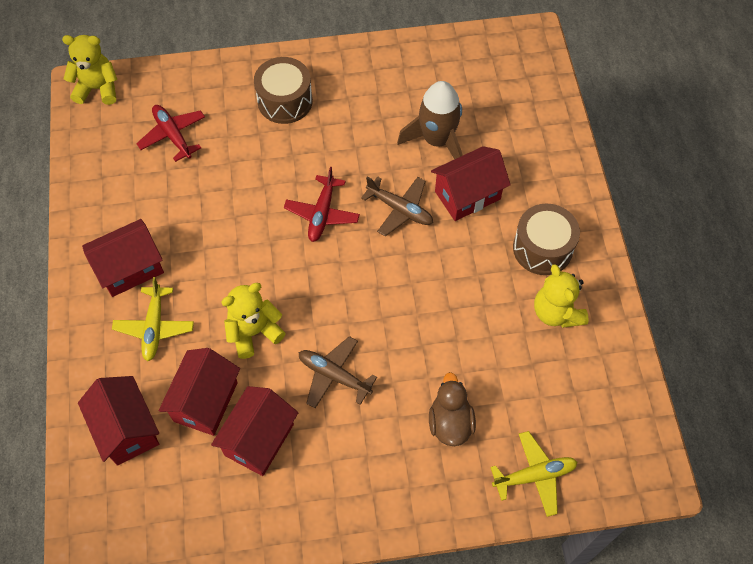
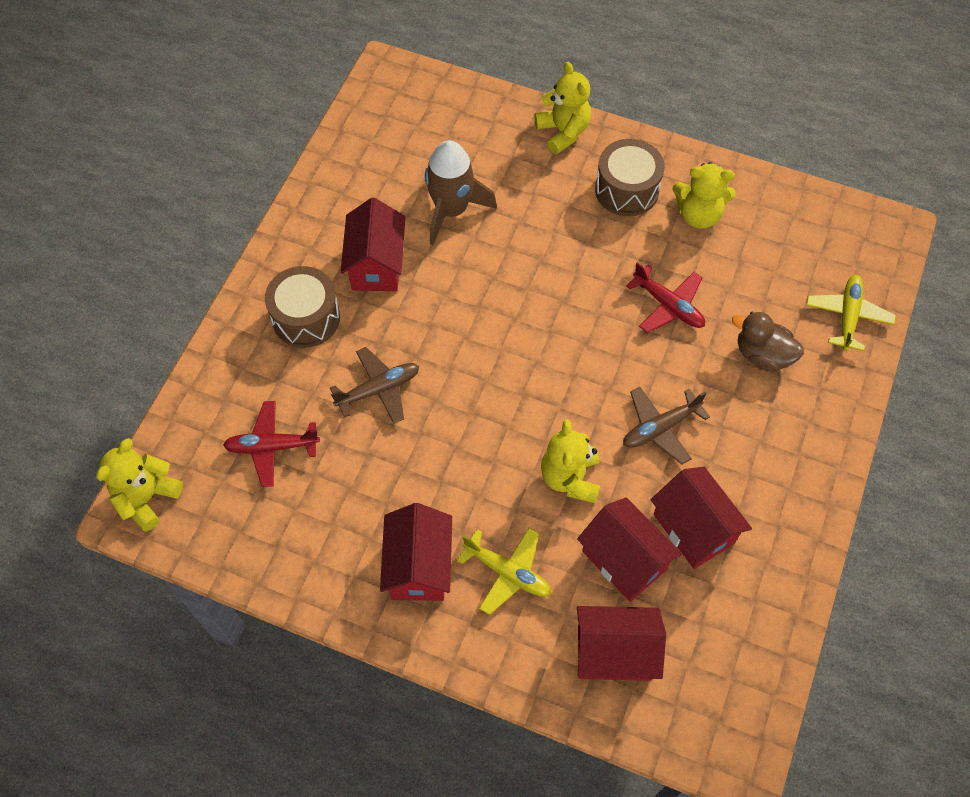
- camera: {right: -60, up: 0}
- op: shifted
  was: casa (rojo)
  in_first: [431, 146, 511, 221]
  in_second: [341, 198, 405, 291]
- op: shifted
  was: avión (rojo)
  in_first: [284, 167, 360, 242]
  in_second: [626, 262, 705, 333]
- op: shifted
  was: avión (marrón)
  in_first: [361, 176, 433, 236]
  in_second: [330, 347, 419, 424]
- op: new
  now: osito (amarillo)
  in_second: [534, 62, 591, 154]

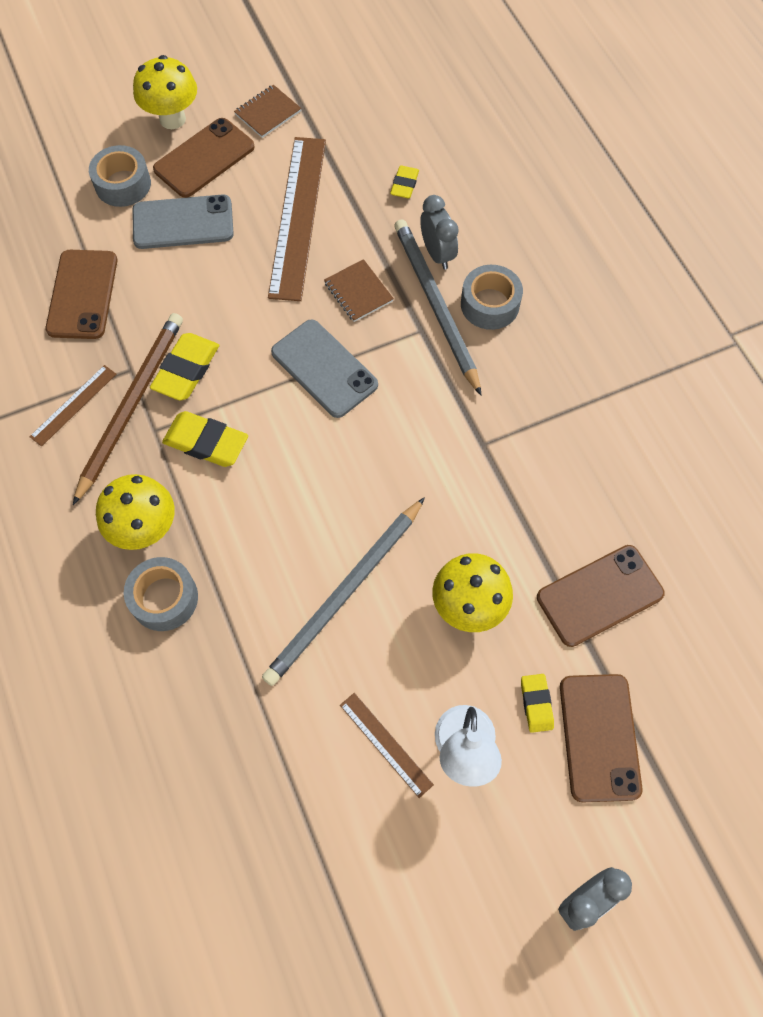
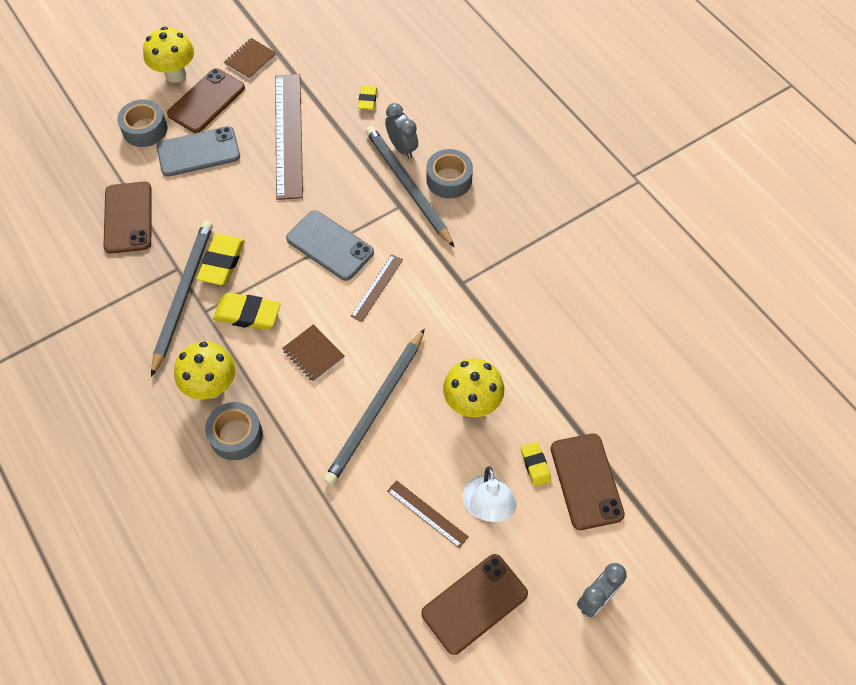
- camera: {right: -10, up: -5}
- op: shifted
  was: cuaderno (marrón)
  in_first: [324, 259, 394, 322]
  in_second: [282, 324, 345, 382]
- op: repainted
  was: lápiz (marrón)
  now: lápiz (gris)
  in_first: [73, 313, 183, 505]
  in_second: [151, 221, 213, 377]
- op: shifted
  was: regla (marrón)
  in_first: [29, 365, 116, 447]
  in_second: [350, 254, 403, 322]
- op: shifted
  was: móvil (marrón)
  in_first: [537, 545, 664, 647]
  in_second: [421, 554, 528, 655]

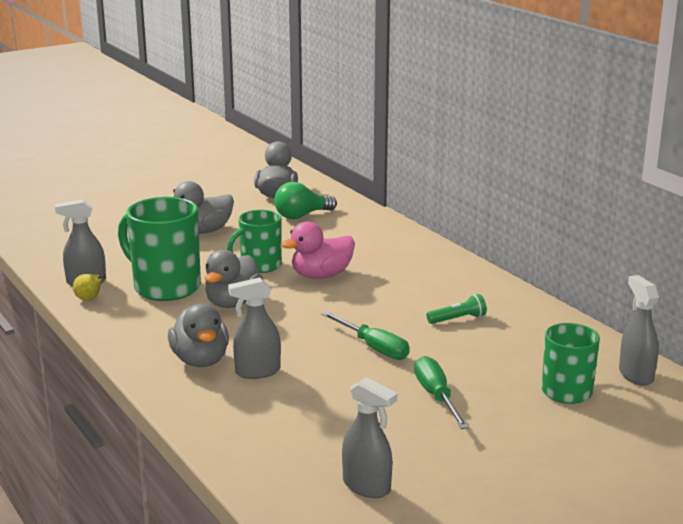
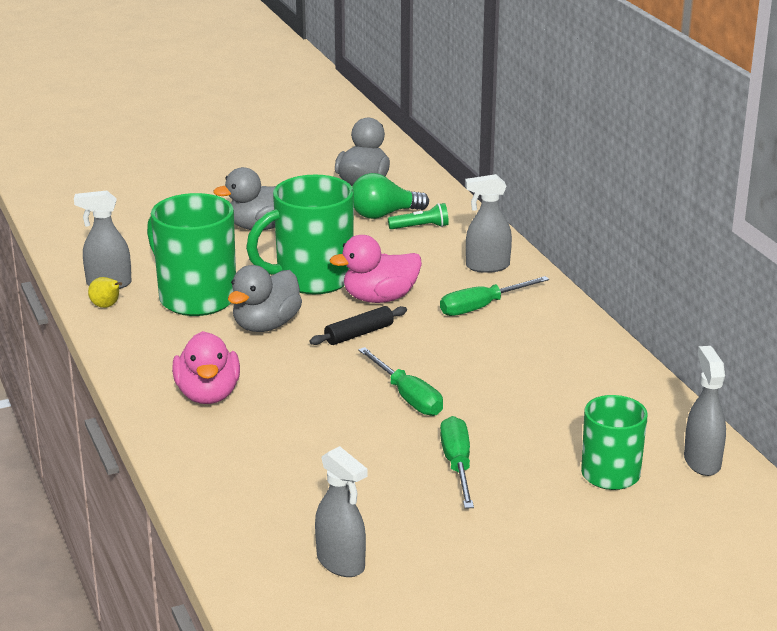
- camera: {right: 10, up: 5}
- op: scaled
  was: taza (verde)
  in_first: [227, 210, 282, 273]
  in_second: [246, 175, 354, 294]
  ratio: 1.56
- op: shifted
  was: pulverizador (gris)
  in_first: [228, 277, 281, 379]
  in_second: [465, 174, 512, 273]
- op: shifted
  was: lámpara de mano (verde)
  in_first: [427, 294, 487, 324]
  in_second: [388, 203, 449, 229]
- op: repainted
  was: pato (gris)
  now: pato (rosa)
  in_first: [168, 304, 229, 367]
  in_second: [172, 331, 240, 404]
- op: new
  now: destornillador (verde)
  in_second: [440, 276, 549, 316]
- op: new
  now: rodillo (negro)
  in_second: [310, 306, 407, 345]

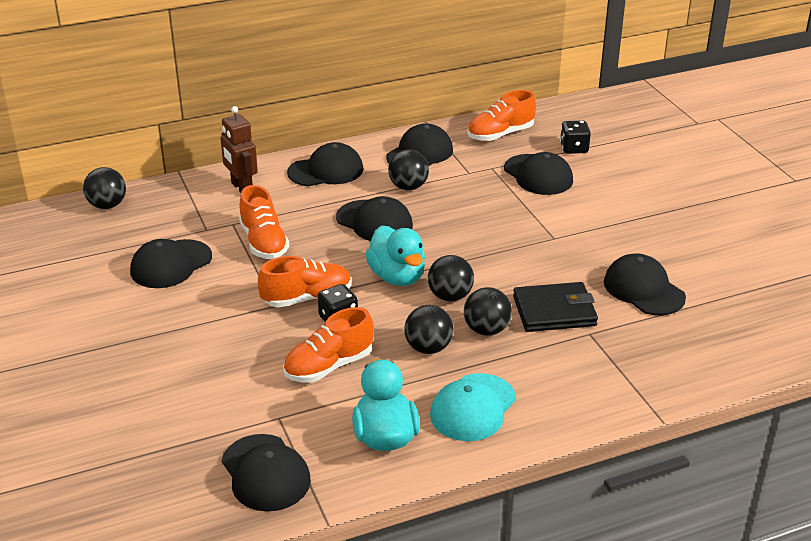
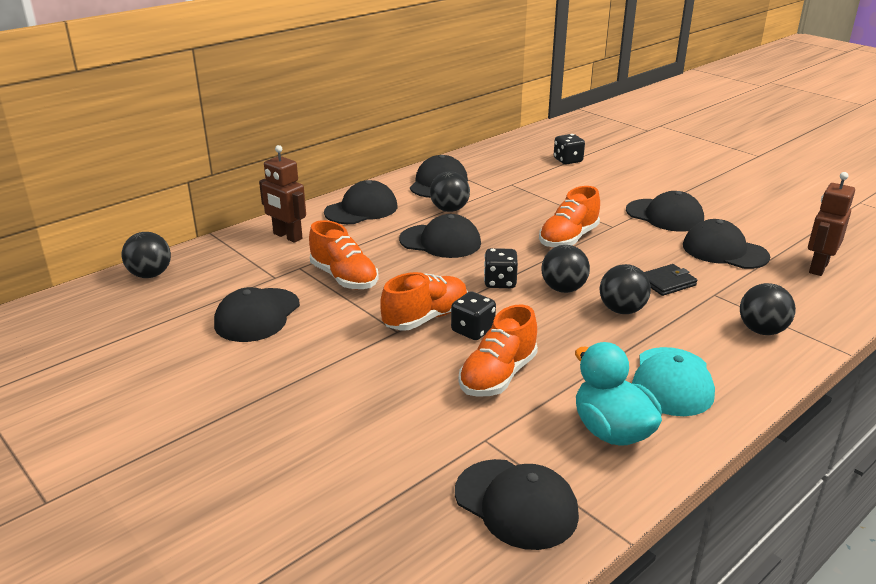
- camera: {right: -20, up: -5}
- op: shifted
  was: zapato (naranja)
  in_first: [467, 90, 536, 141]
  in_second: [539, 186, 600, 248]
- op: shifted
  was: gorra (negro)
  in_first: [504, 152, 573, 195]
  in_second: [626, 191, 704, 232]
- op: swapped
  was: pato (turquesa)
  now: dado (negro)
  in_first: [365, 225, 425, 286]
  in_second: [484, 248, 518, 288]
- op: scaled
  was: cartera (negro)
  in_first: [513, 282, 598, 332]
  in_second: [644, 264, 698, 296]
  ratio: 0.62
- op: shifted
  was: pelota (negro)
  in_first: [404, 305, 453, 354]
  in_second: [740, 283, 796, 335]
- op: new
  now: robot (marrón)
  in_second: [808, 172, 855, 276]

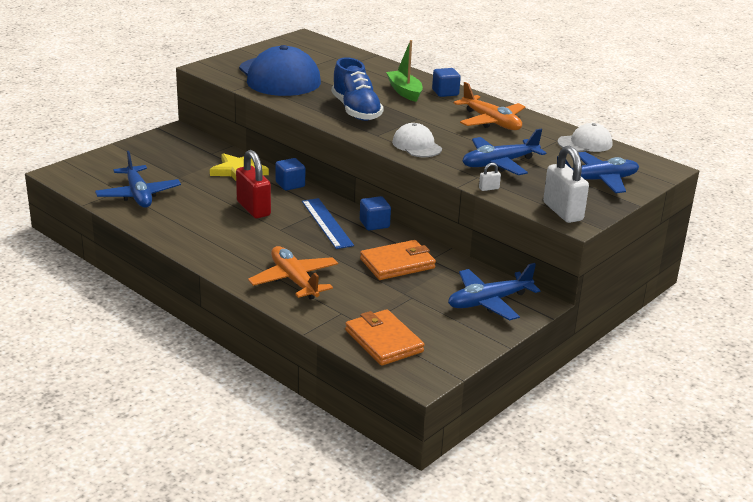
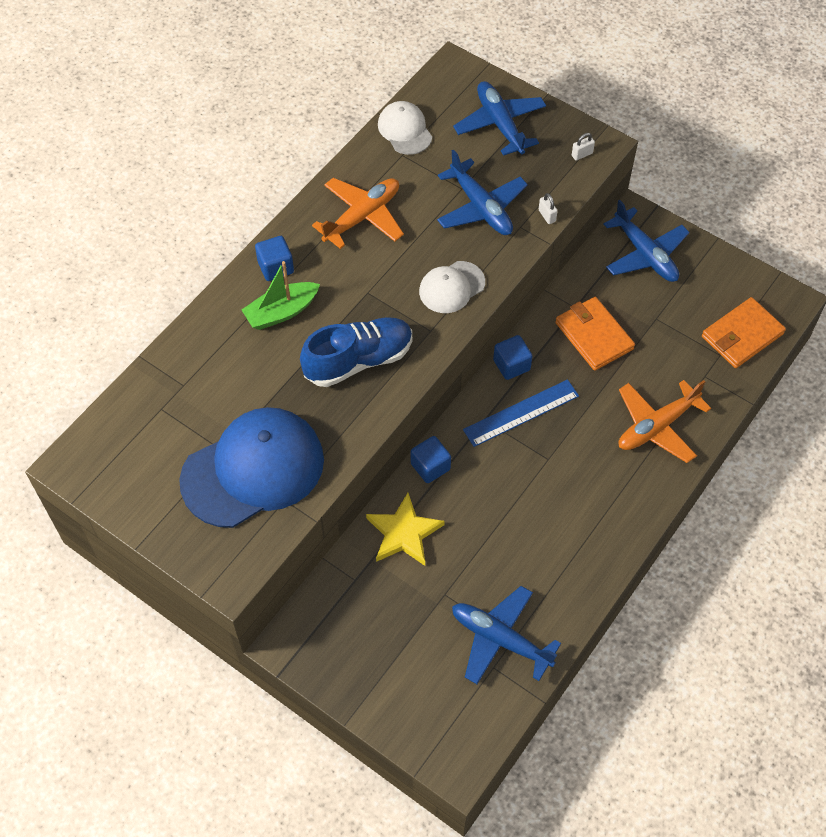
- camera: {right: -95, up: 30}
- op: scaled
  was: candado (blanco)
  in_first: [543, 146, 589, 223]
  in_second: [572, 133, 595, 160]
  ratio: 0.42
- op: gone
  was: candado (rojo)
  in_first: [236, 150, 271, 218]
- op: rotated
  was: avión (azul)
  in_first: [95, 151, 181, 208]
  in_second: [452, 586, 561, 684]
  clockwise: -120

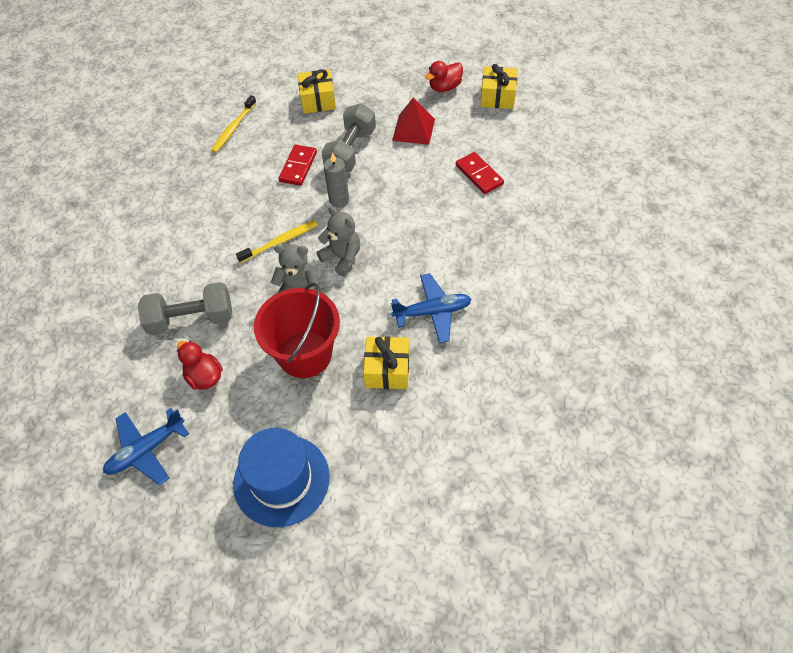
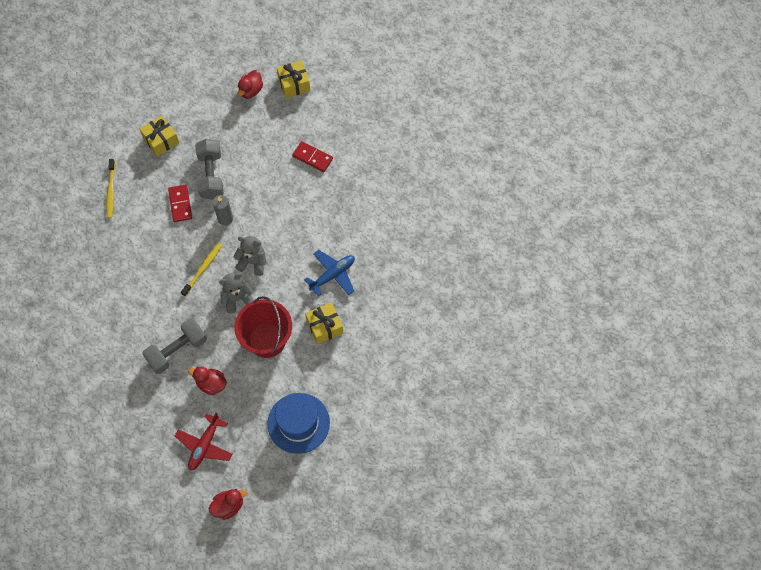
- camera: {right: -30, up: 10}
- op: gone
  was: pirámide (rojo)
  in_first: [392, 97, 435, 145]
- op: repainted
  was: avión (azul)
  now: avión (rojo)
  in_first: [103, 408, 189, 486]
  in_second: [175, 412, 233, 470]
- op: new
  now: pato (rojo)
  in_second: [209, 489, 247, 520]

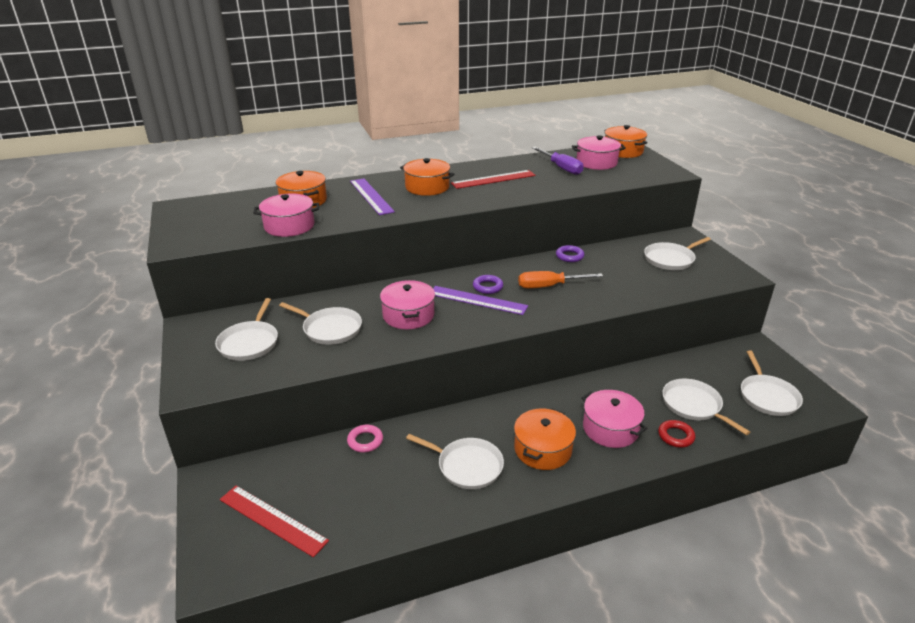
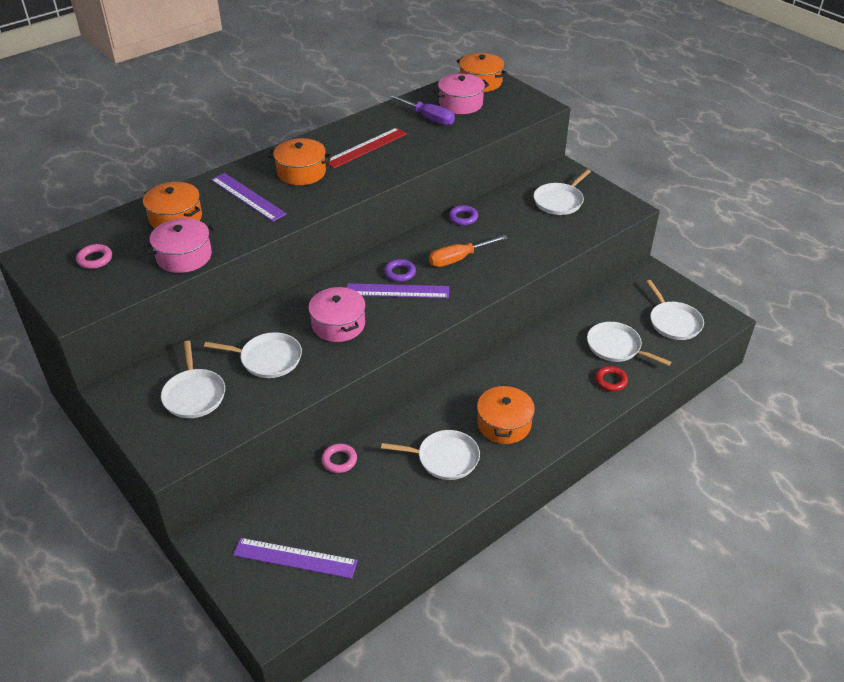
- camera: {right: -20, up: 10}
- op: gone
  was: olla (rosa)
  in_first: [582, 390, 647, 448]
- op: repainted
  was: regla (rojo)
  now: regla (morado)
  in_first: [220, 486, 329, 557]
  in_second: [233, 538, 358, 579]
- op: new
  now: anillo (rosa)
  in_second: [76, 244, 112, 269]

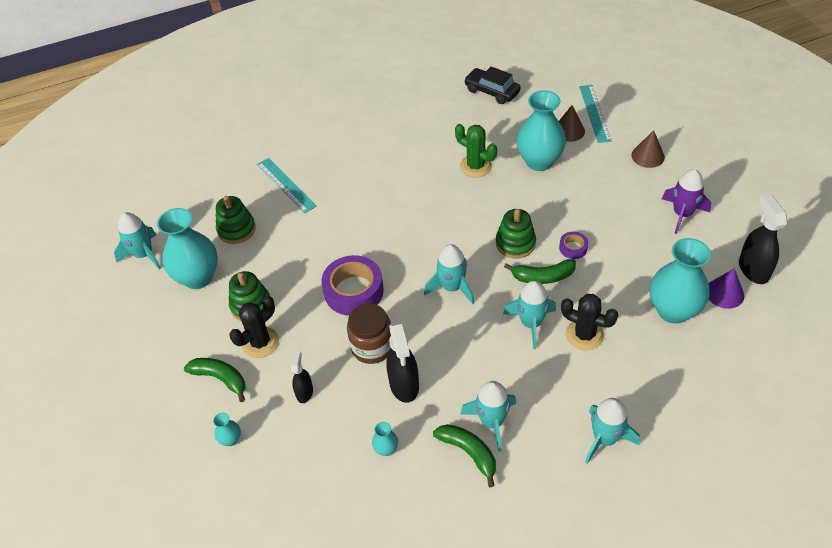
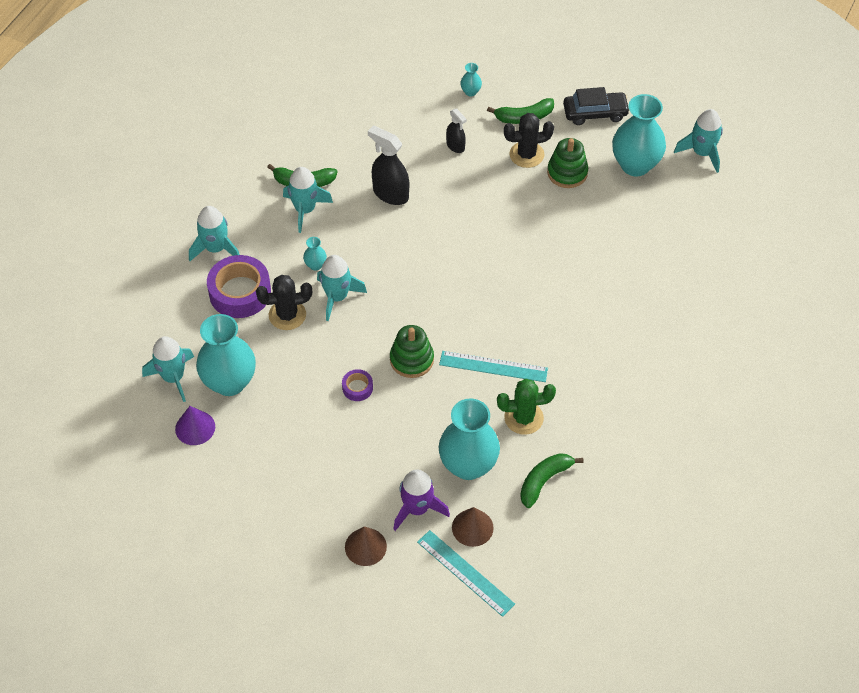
- camera: {right: 135, up: 5}
- op: shifted
  was: coche (negro)
  in_first: [464, 66, 521, 104]
  in_second: [563, 87, 630, 125]
- op: shifted
  was: regla (turquesa)
  in_first: [257, 158, 317, 213]
  in_second: [439, 351, 548, 382]
- op: shifted
  was: cohete (morado)
  in_first: [662, 169, 711, 234]
  in_second: [393, 469, 450, 531]
- op: gone
  was: pulverizador (negro)
  in_first: [739, 194, 787, 284]
- op: gone
  was: juguete apilable (verde)
  in_first: [216, 196, 256, 244]
- op: shifted
  was: cohete (turquesa)
  in_first: [424, 244, 474, 304]
  in_second: [142, 336, 194, 402]
- op: shifted
  was: cinta adhesiva (morado)
  in_first: [321, 255, 384, 316]
  in_second: [207, 255, 271, 318]
- op: shifted
  was: plátano (verde)
  in_first: [504, 259, 576, 284]
  in_second: [520, 453, 584, 508]
- op: rotated
  was: cactus (negro)
  in_first: [229, 296, 279, 358]
  in_second: [504, 113, 554, 168]
  clockwise: 75
- op: gone
  was: tarro (marrón)
  in_first: [347, 303, 391, 364]
- op: shifted
  was: florero (turquesa)
  in_first: [372, 422, 398, 456]
  in_second: [303, 237, 327, 271]

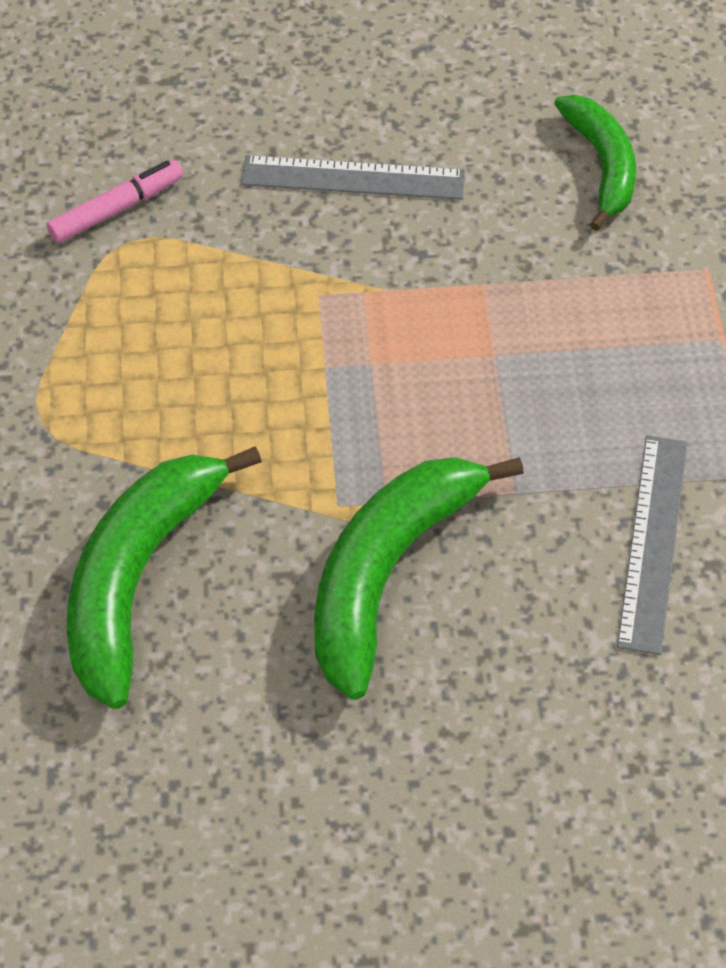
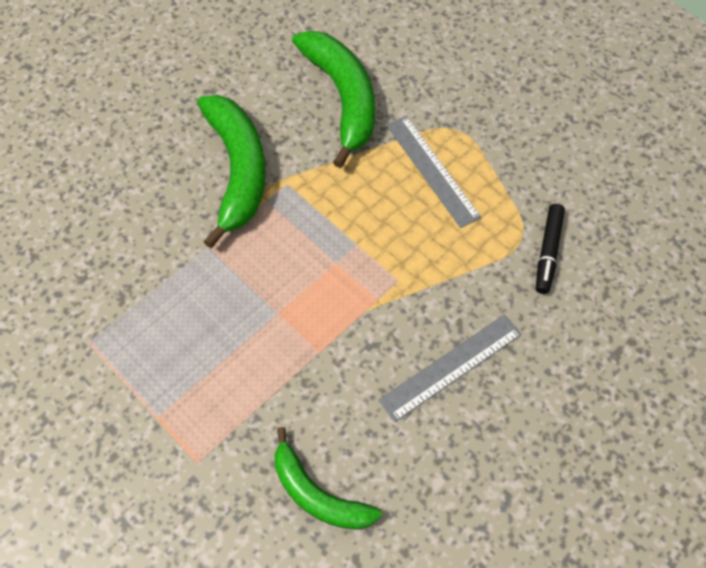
- camera: {right: 140, up: 5}
- op: repainted
  was: rotulador (rosa)
  now: rotulador (negro)
  in_first: [47, 160, 183, 243]
  in_second: [536, 204, 565, 294]
- op: shifted
  was: regla (gris)
  in_first: [617, 435, 688, 655]
  in_second: [387, 116, 482, 228]

